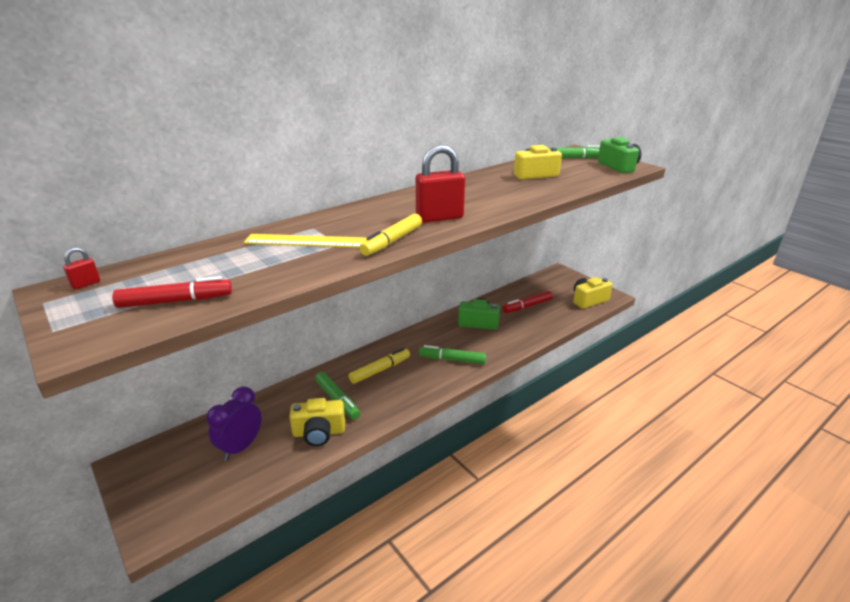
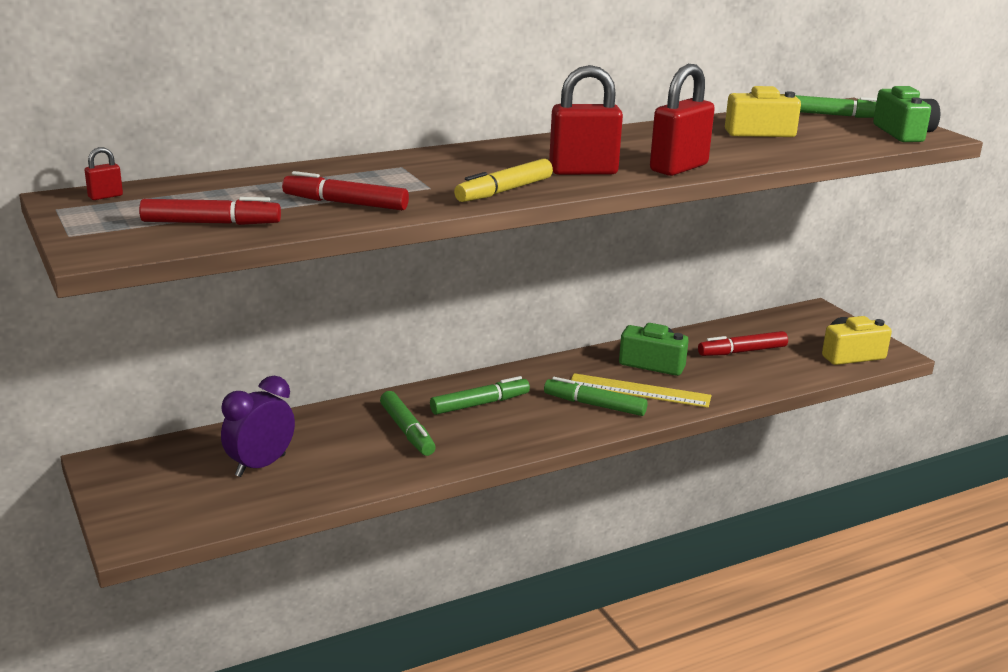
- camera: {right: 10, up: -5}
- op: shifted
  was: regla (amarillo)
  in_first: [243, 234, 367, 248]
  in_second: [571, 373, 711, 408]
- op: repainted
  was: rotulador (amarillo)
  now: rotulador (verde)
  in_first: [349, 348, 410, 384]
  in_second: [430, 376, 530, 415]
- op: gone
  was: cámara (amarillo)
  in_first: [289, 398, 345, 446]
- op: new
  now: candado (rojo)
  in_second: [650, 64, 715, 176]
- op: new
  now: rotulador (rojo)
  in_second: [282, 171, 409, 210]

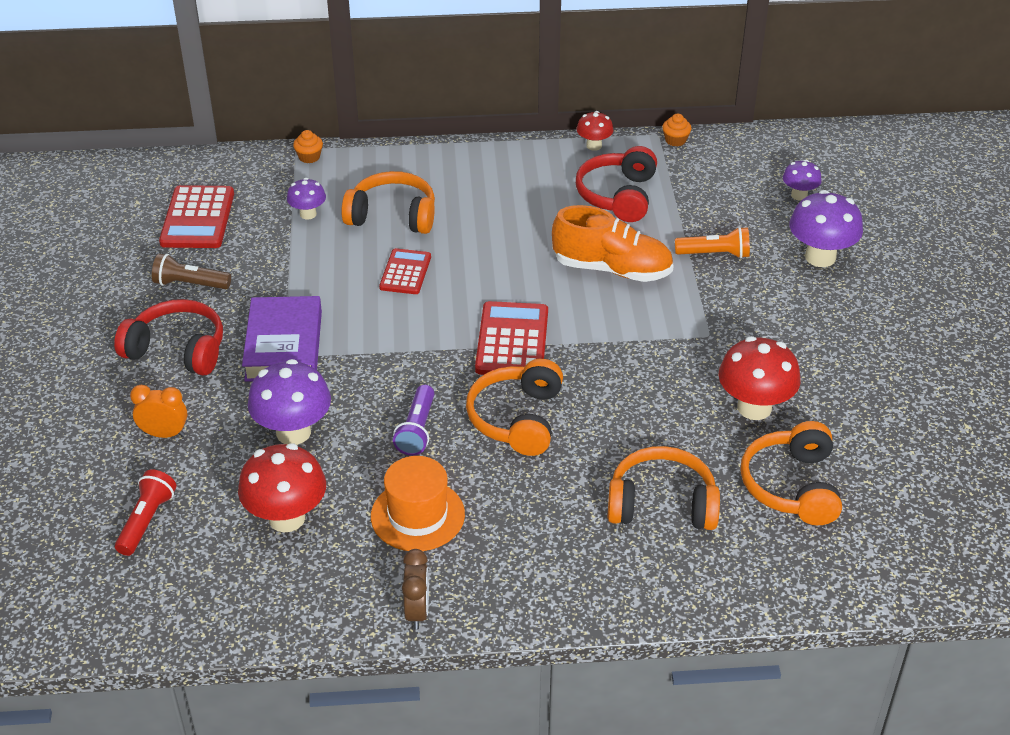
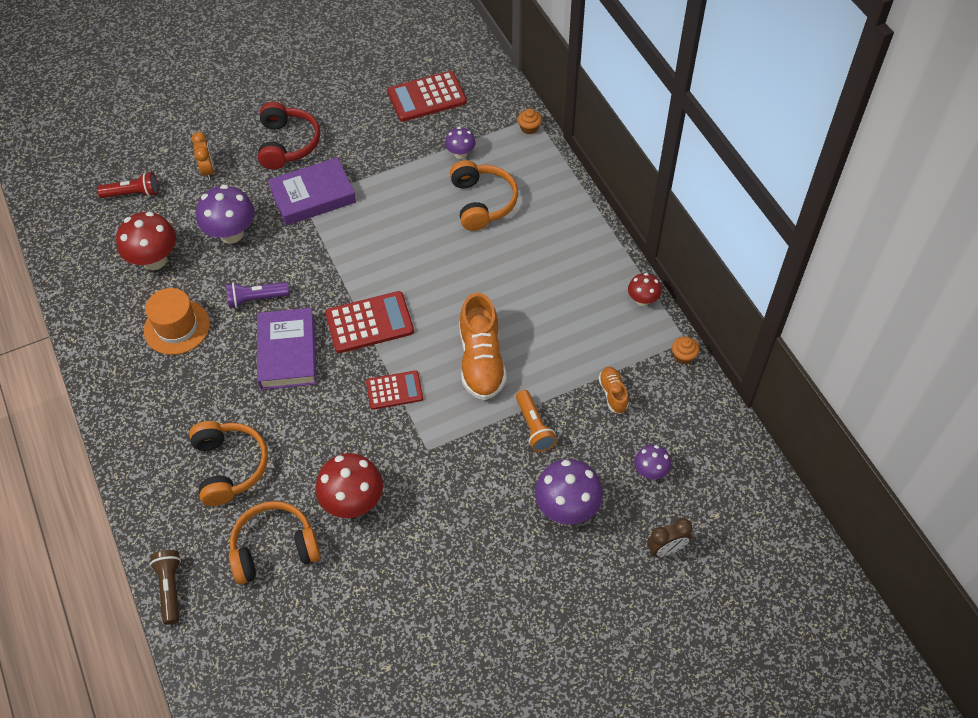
- camera: {right: 70, up: 15}
- op: gone
  was: auriculares (rojo)
  in_first: [576, 146, 657, 222]
- op: shifted
  was: calculadora (rojo)
  in_first: [379, 248, 431, 294]
  in_second: [366, 370, 423, 410]
- op: shifted
  was: lámpara de mano (marrón)
  in_first: [152, 254, 231, 289]
  in_second: [150, 550, 181, 625]
- op: swapped
  was: auriculares (naranja)
  now: libro (morado)
  in_first: [466, 359, 563, 456]
  in_second: [257, 308, 317, 390]
- op: shifted
  was: despertador (marrón)
  in_first: [402, 549, 429, 630]
  in_second: [647, 518, 692, 557]
- op: new
  now: zapato (naranja)
  in_second: [598, 367, 629, 414]

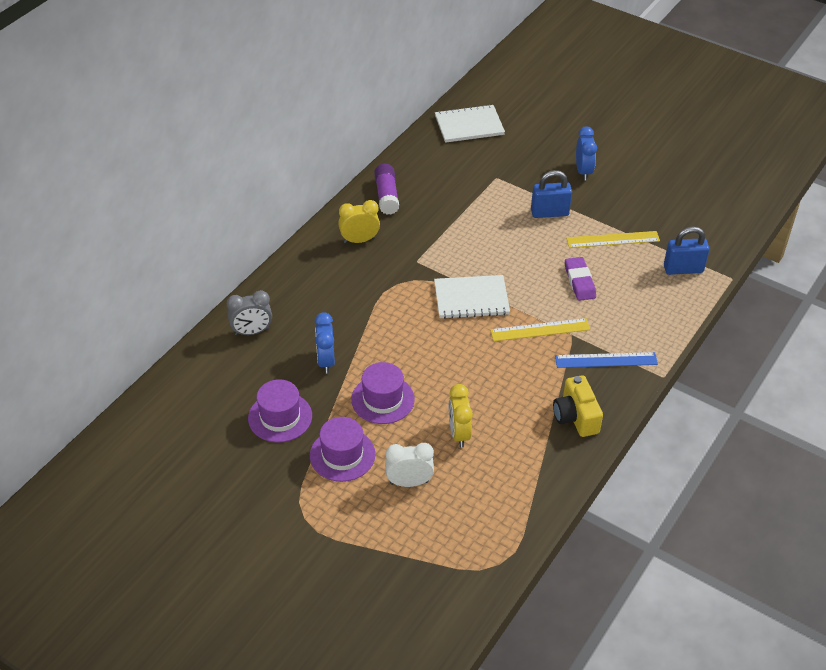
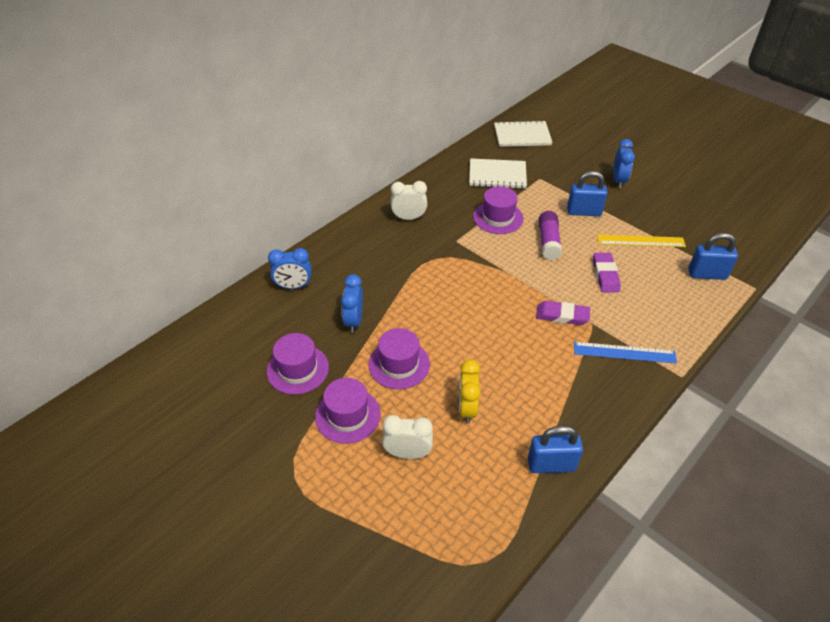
- camera: {right: 10, up: 0}
- op: shifted
  was: barra de pegamento (morado)
  in_first: [374, 164, 399, 214]
  in_second: [539, 211, 562, 260]
- op: repainted
  was: despertador (amarillo)
  now: despertador (blanco)
  in_first: [338, 200, 380, 243]
  in_second: [391, 181, 427, 220]
- op: shifted
  was: cuaderno (blanco)
  in_first: [434, 275, 510, 319]
  in_second: [469, 158, 527, 189]
- op: repainted
  was: despertador (gris)
  now: despertador (azul)
  in_first: [227, 290, 272, 336]
  in_second: [268, 248, 311, 289]
- op: swapped
  was: regla (amarillo)
  now: goma de borrar (morado)
  in_first: [490, 318, 590, 341]
  in_second: [536, 301, 590, 325]
- op: gone
  was: cámara (amarillo)
  in_first: [553, 375, 603, 437]
- op: new
  now: sombrero (morado)
  in_second: [473, 186, 524, 234]
- op: new
  now: candado (azul)
  in_second: [528, 425, 583, 473]

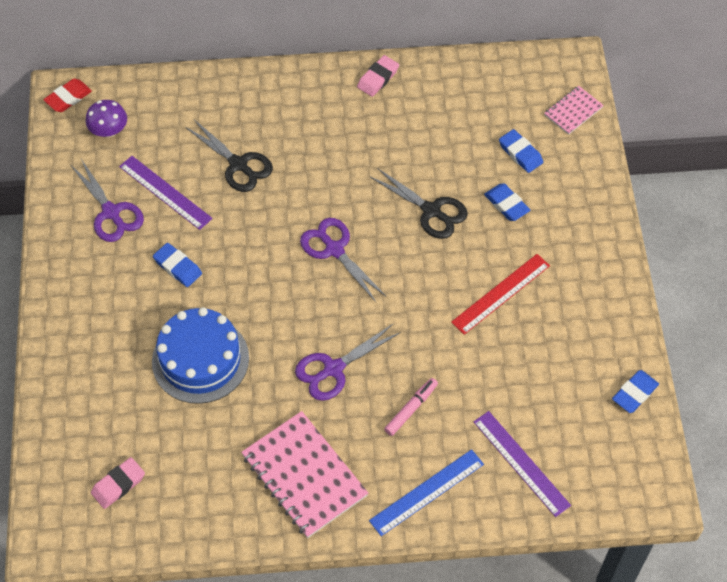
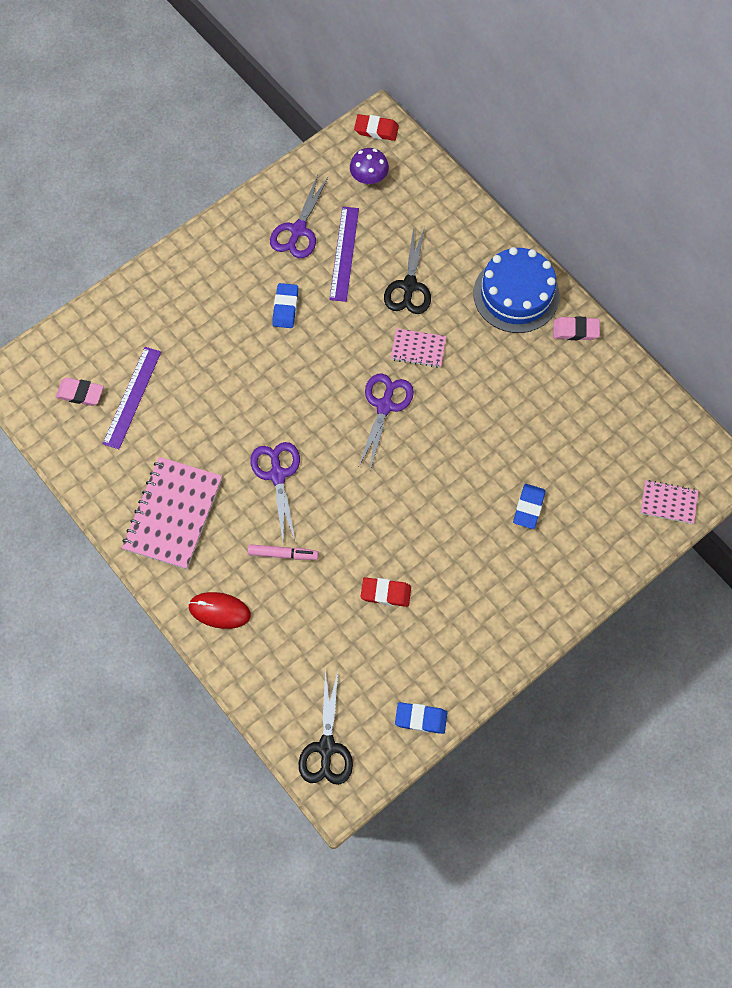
- camera: {right: 55, up: 10}
- op: gone
  was: goma de borrar (azul)
  in_first: [499, 129, 543, 173]
- op: shifted
  was: tijeras (negro)
  in_first: [370, 168, 468, 239]
  in_second: [299, 669, 353, 785]
- op: gone
  was: regla (rojo)
  in_first: [451, 254, 550, 335]
- op: shifted
  was: tarta (azul)
  in_first: [152, 307, 249, 404]
  in_second: [474, 247, 560, 333]
- op: rotated
  was: tijeras (morado)
  in_first: [295, 323, 401, 401]
  in_second: [250, 442, 300, 542]
  clockwise: 60
- op: shifted
  was: regla (morado)
  in_first: [474, 411, 571, 517]
  in_second: [103, 347, 161, 449]
- op: swapped
  was: regla (azul)
  now: ratón (rojo)
  in_first: [369, 449, 484, 536]
  in_second: [188, 592, 251, 629]
- op: new
  now: cuaderno (rosa)
  in_second: [391, 328, 446, 368]
- op: new
  now: goma de borrar (rojo)
  in_second: [361, 577, 411, 607]

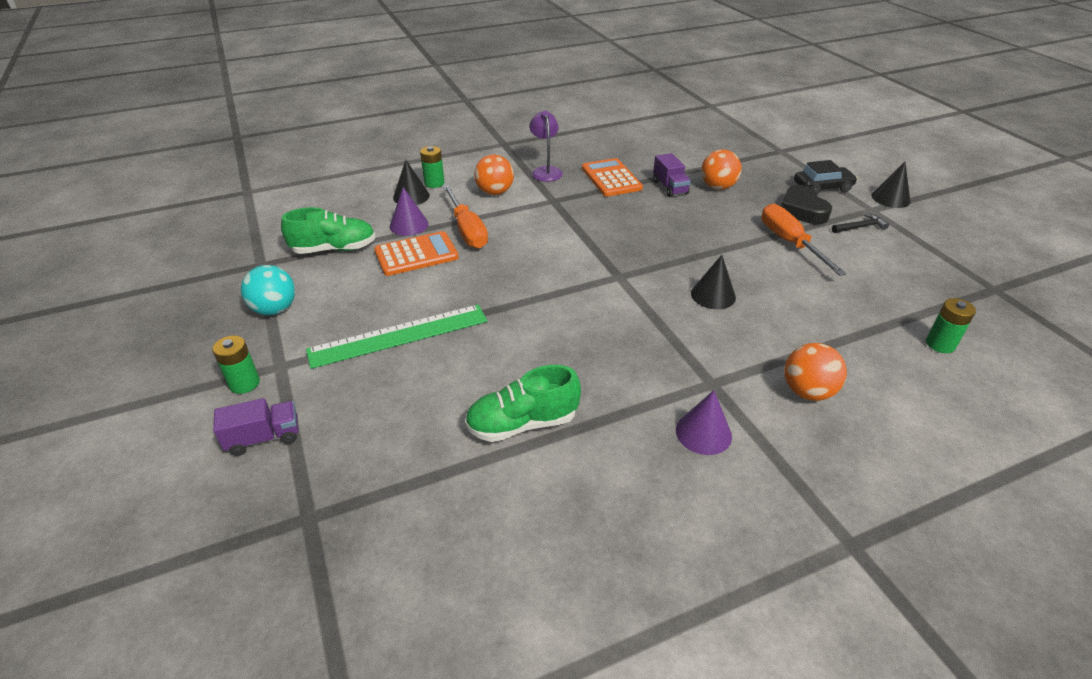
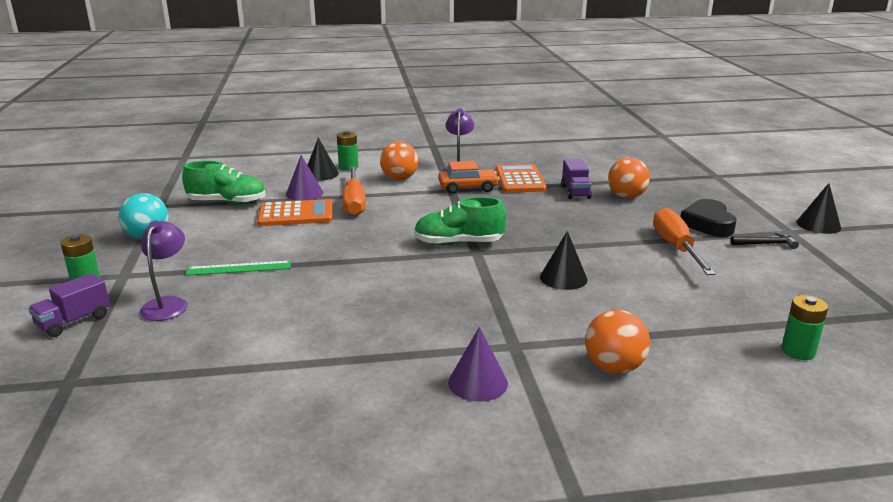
- camera: {right: 15, up: -15}
- op: gone
  was: coche (negro)
  in_first: [794, 160, 858, 194]
- op: scaled
  was: regla (verde)
  in_first: [306, 305, 487, 369]
  in_second: [185, 261, 291, 276]
  ratio: 0.59
- op: shifted
  was: zapato (verde)
  in_first: [465, 365, 581, 442]
  in_second: [414, 197, 507, 245]
- op: rotated
  was: camión (morado)
  in_first: [213, 398, 298, 456]
  in_second: [28, 273, 110, 337]
  clockwise: 135
- op: new
  now: coche (naranja)
  in_second: [438, 161, 500, 194]
- op: new
  now: lámpara (morado)
  in_second: [140, 220, 188, 321]

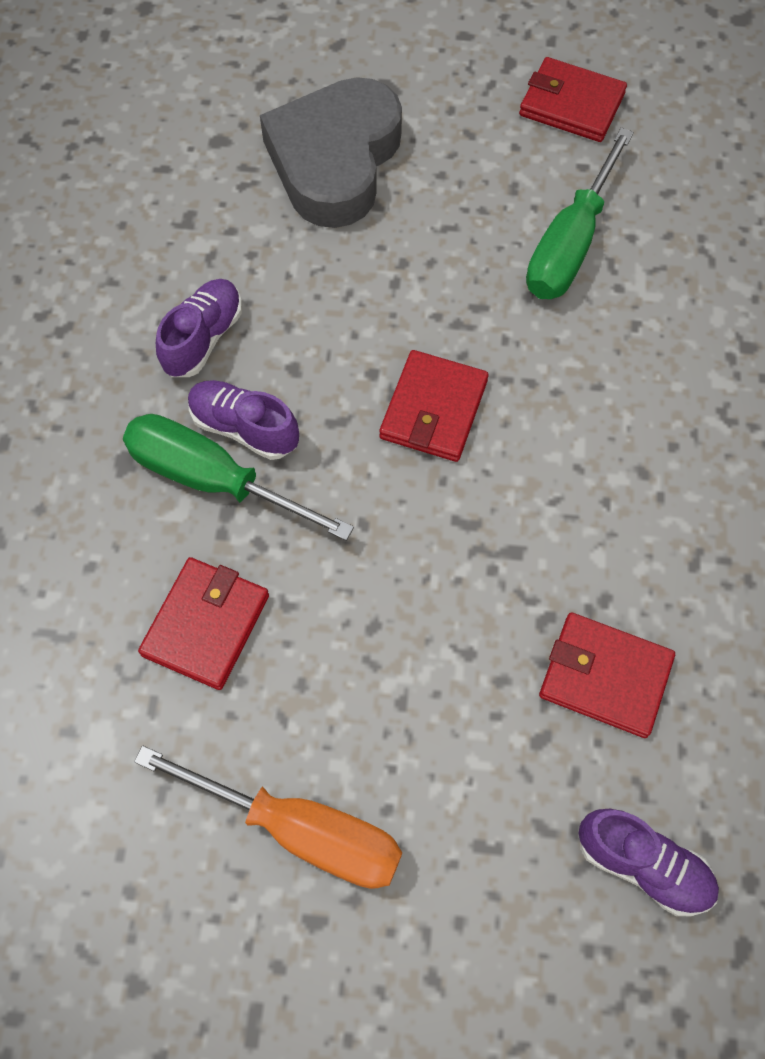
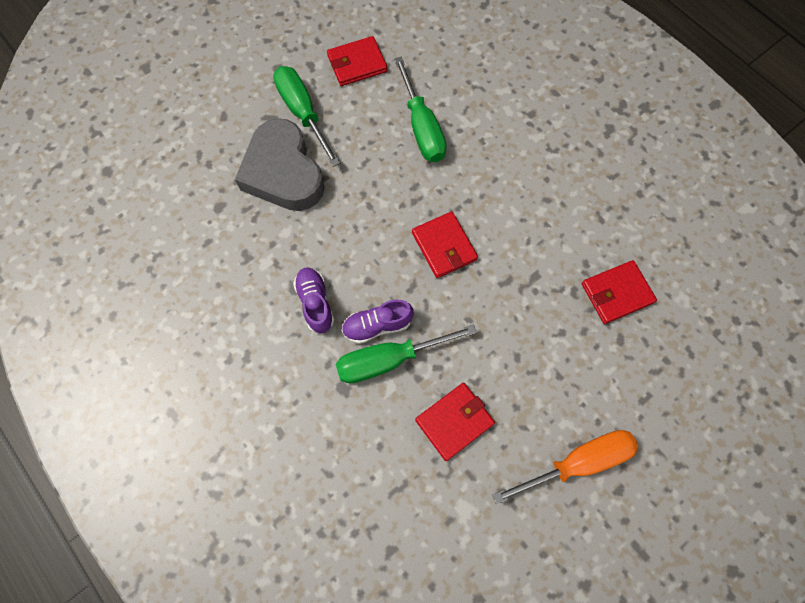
- camera: {right: -45, up: 5}
- op: rotated
  was: cartera (rojo)
  in_first: [138, 557, 269, 690]
  in_second: [415, 383, 495, 461]
  clockwise: 75
- op: gone
  was: zapato (morado)
  in_first: [578, 809, 719, 916]
- op: new
  now: destornillador (verde)
  in_second: [273, 66, 340, 167]

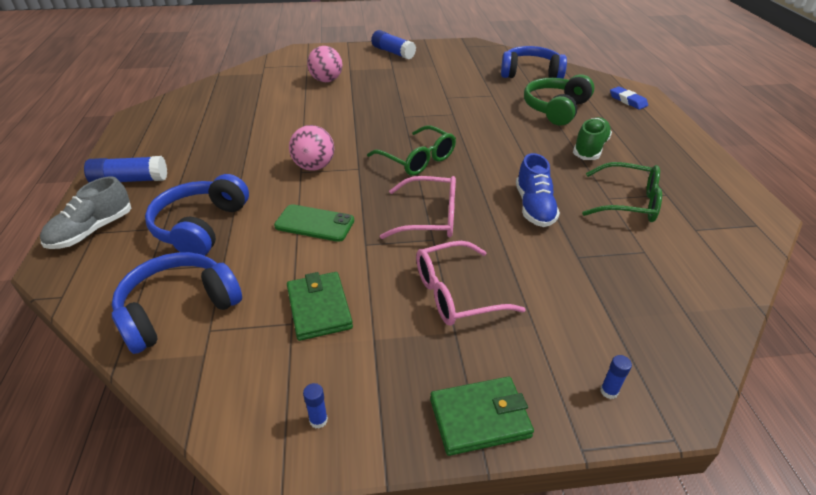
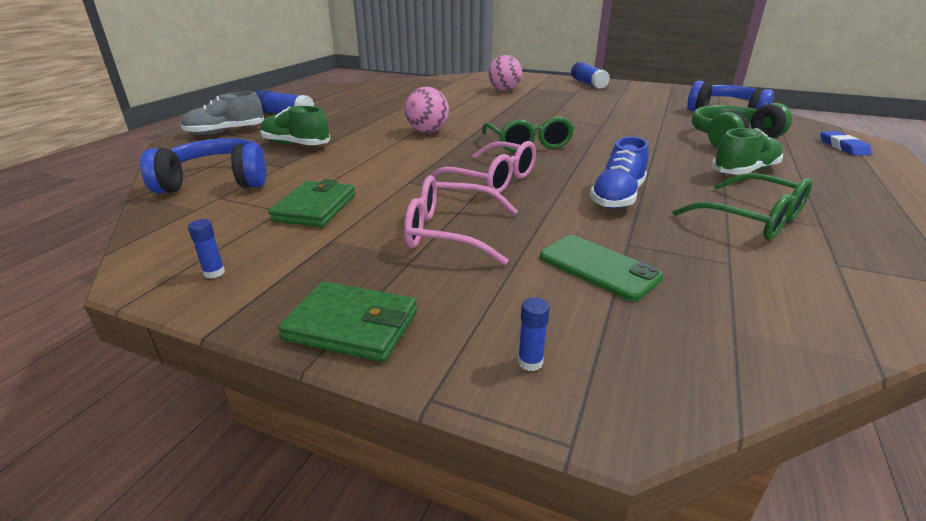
- camera: {right: 30, up: -10}
- op: swapped
  was: auriculares (azul)
  now: zapato (verde)
  in_first: [145, 174, 249, 256]
  in_second: [260, 106, 330, 145]
- op: shifted
  was: móvil (verde)
  in_first: [274, 204, 354, 242]
  in_second: [539, 235, 664, 301]

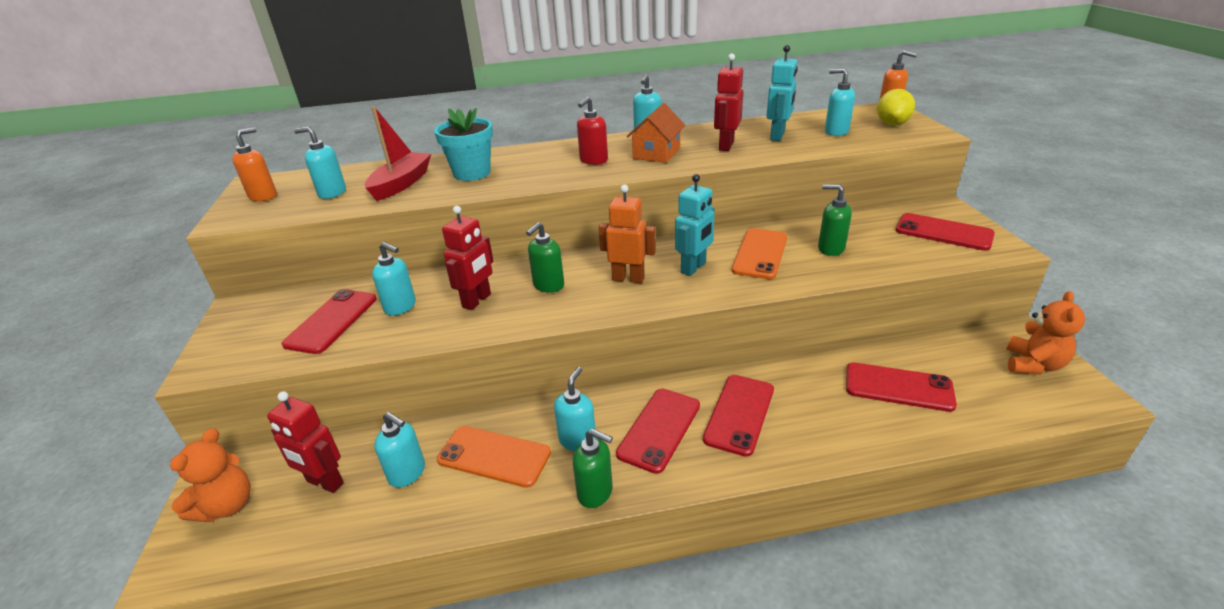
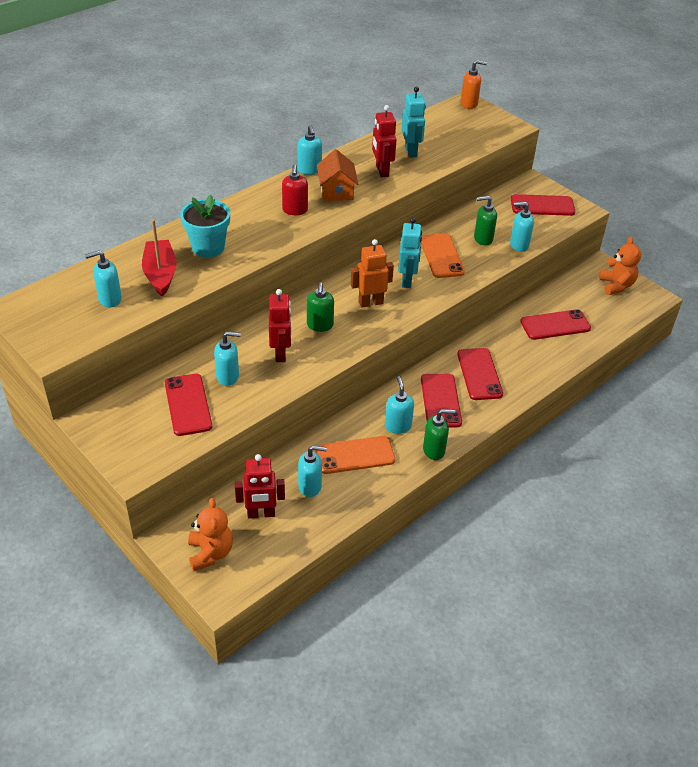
- camera: {right: -35, up: 10}
- op: shifted
  was: dispensador de jabón (turquesa)
  in_first: [825, 68, 855, 136]
  in_second: [510, 202, 534, 252]
- op: gone
  was: limón (amarillo)
  in_first: [877, 89, 915, 126]
- op: gone
  was: dispensador de jabón (naranja)
  in_first: [232, 128, 277, 201]

